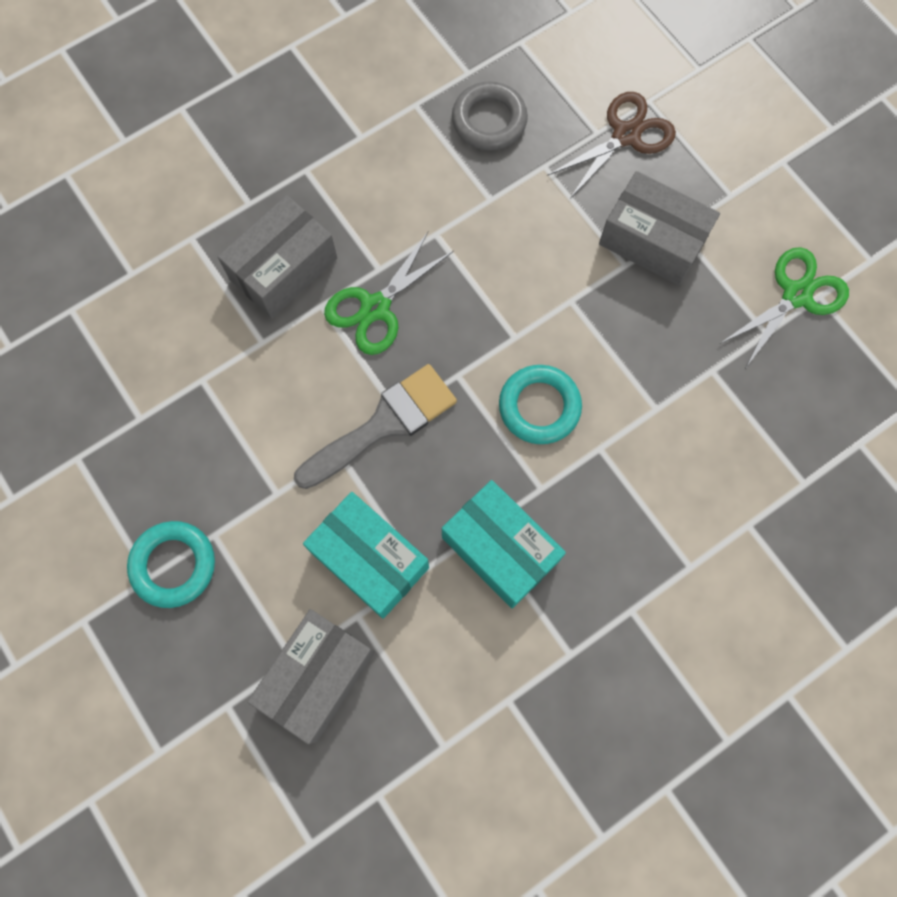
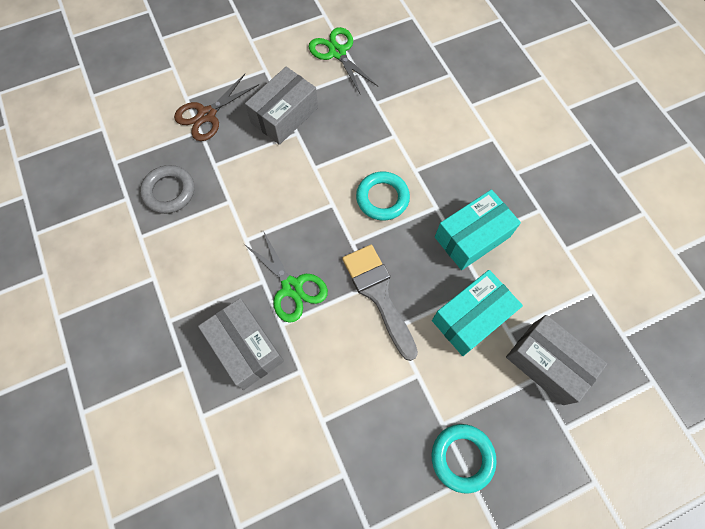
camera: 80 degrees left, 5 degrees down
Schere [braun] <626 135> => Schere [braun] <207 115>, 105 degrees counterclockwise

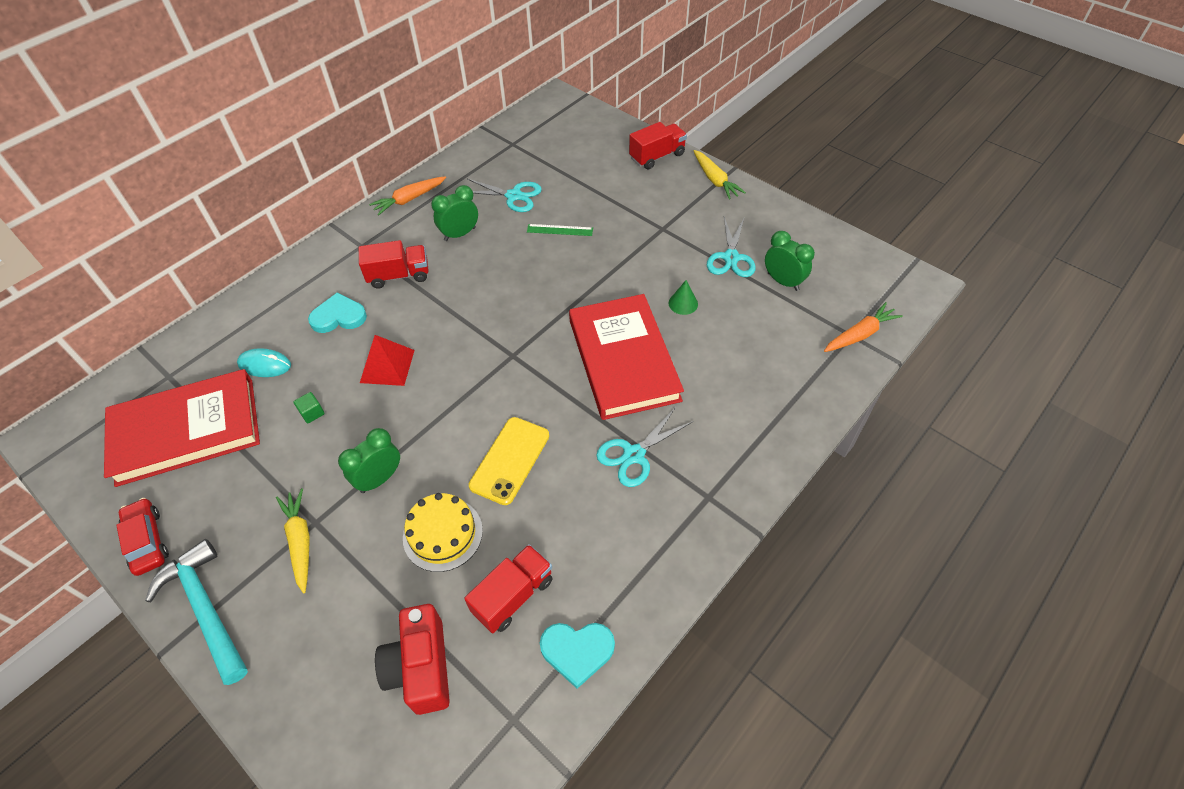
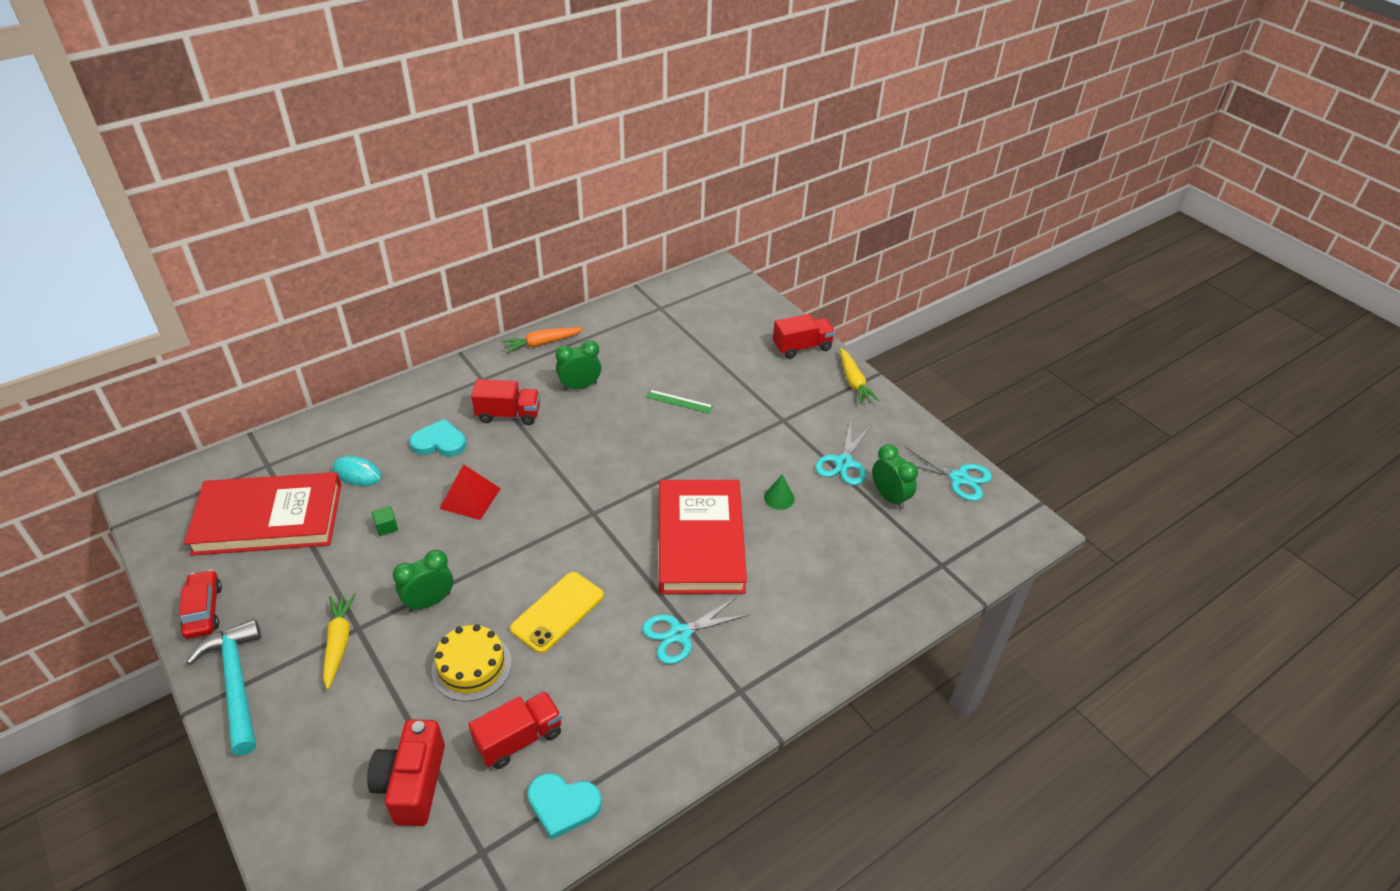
camera: 10 degrees right, 10 degrees down
Schere [türkis] <514 196> => Schere [türkis] <959 478>, moved
Karotte [orange] <860 334> => nothing

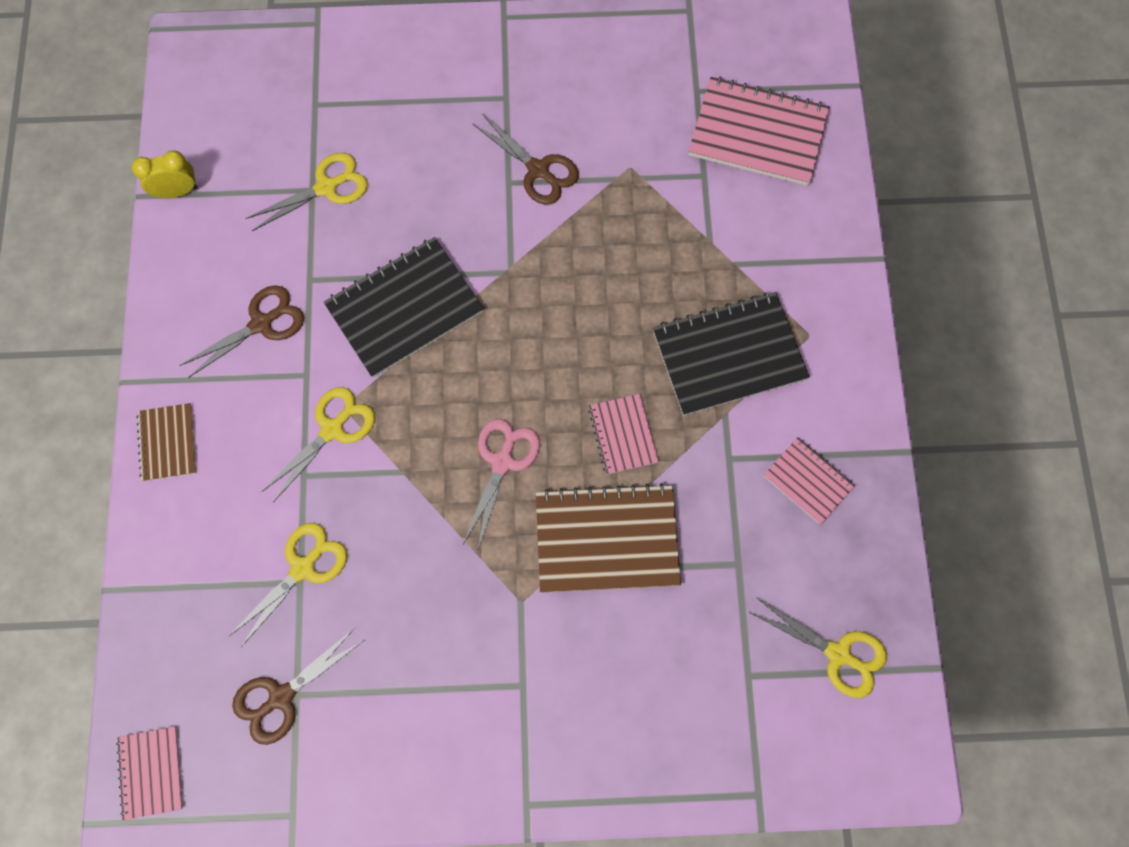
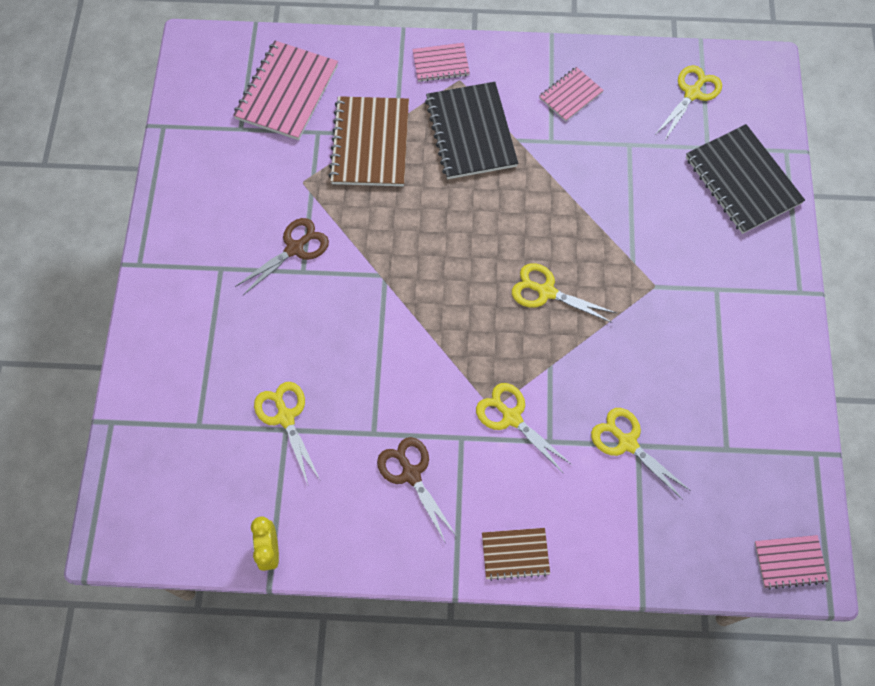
camera: 85 degrees left, 5 degrees down
Notizbuch [schwarz] <405 309> => Notizbuch [schwarz] <742 180>, moved
Notizbuch [rosa] <623 435> => Notizbuch [rosa] <440 63>, moved
Schere [rosa] <502 462> => Schere [gelb] <546 292>
Notizbuch [braun] <606 540> => Notizbuch [braun] <370 143>, moved
Schere [braun] <281 697> => nothing

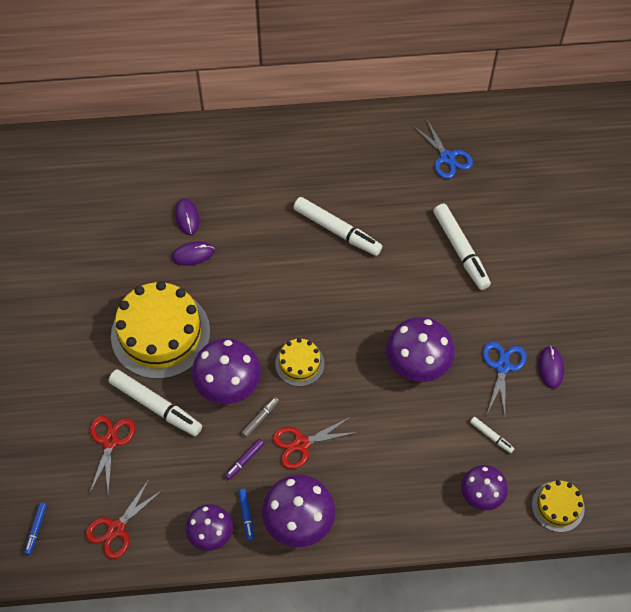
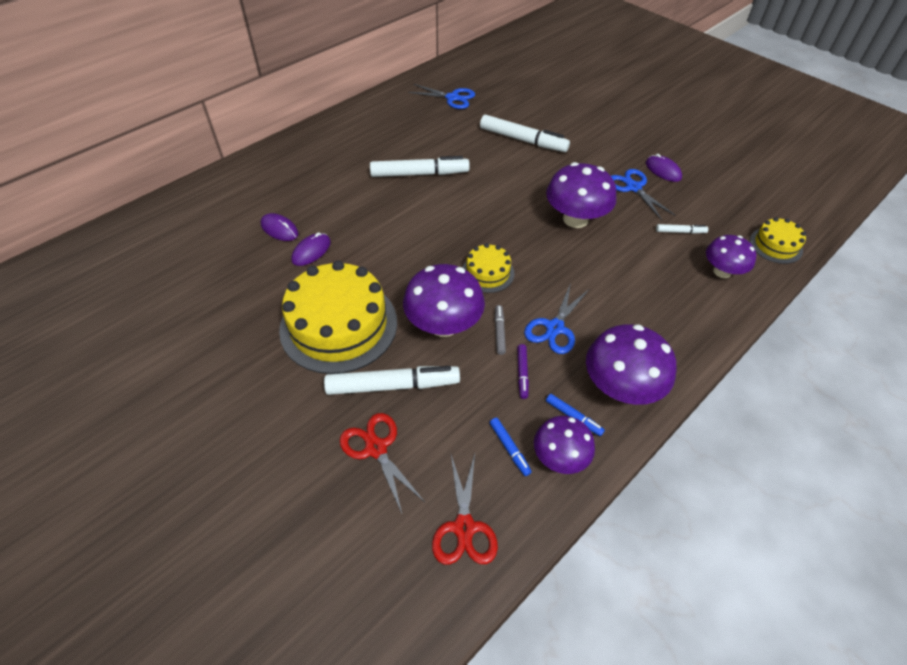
camera: 40 degrees left, 10 degrees down
Schere [rot] <301 444> => Schere [blau] <555 328>
Filzstift [blau] <36 529> => Filzstift [blau] <509 448>, moved

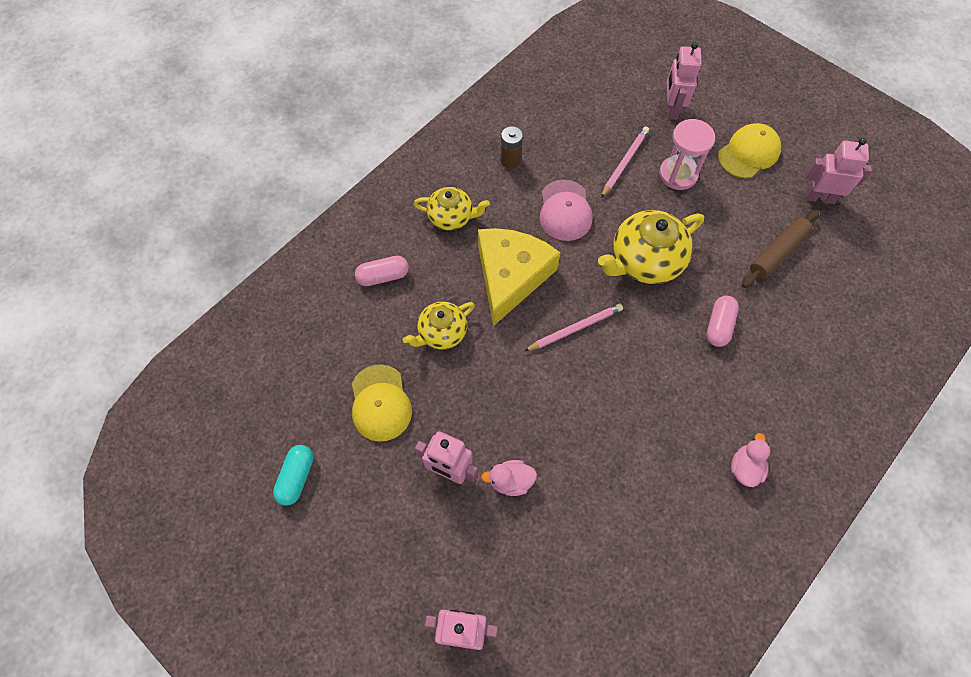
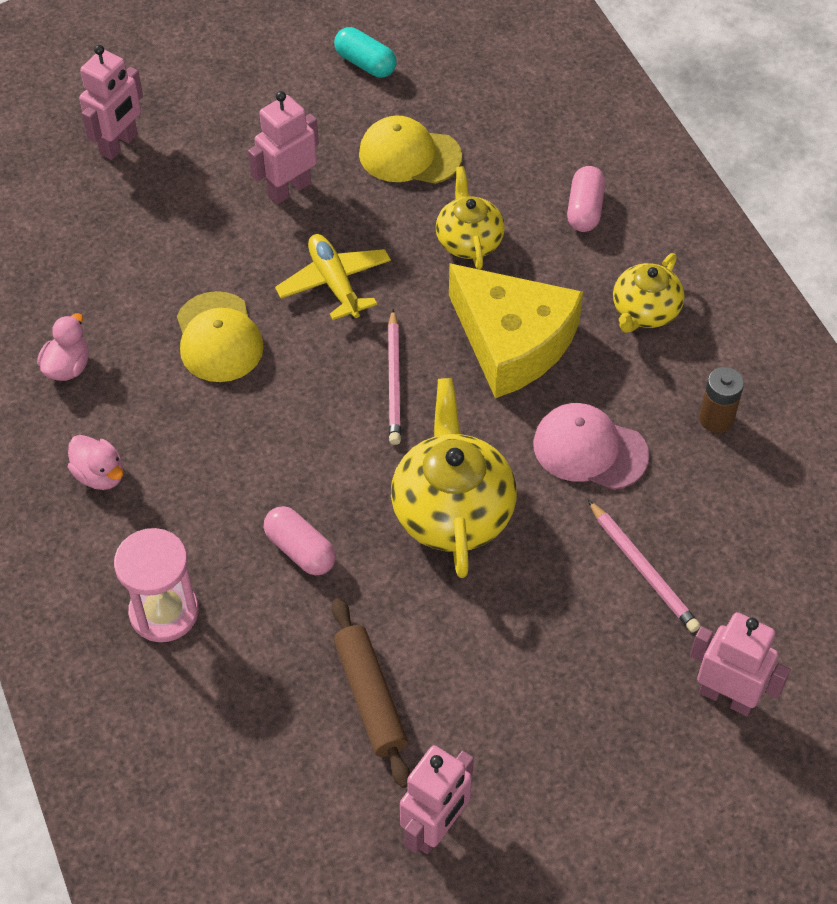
camera: 115 degrees right, 10 degrees down
Sanduhr [rosa] <678 174> => Sanduhr [rosa] <164 612>, moved
Kappe [gelb] <748 153> => Kappe [gelb] <218 337>, moved
Ente [rosa] <510 481> => Ente [rosa] <68 367>, moved
nothing => Flugzeug [gelb] <334 283>

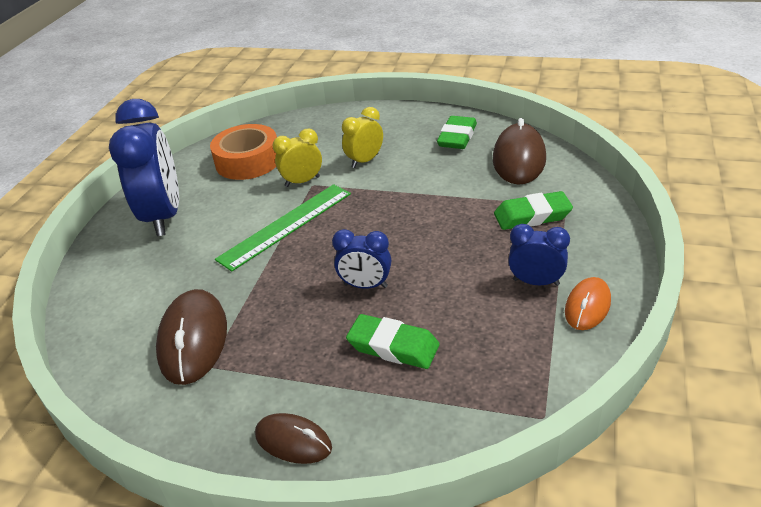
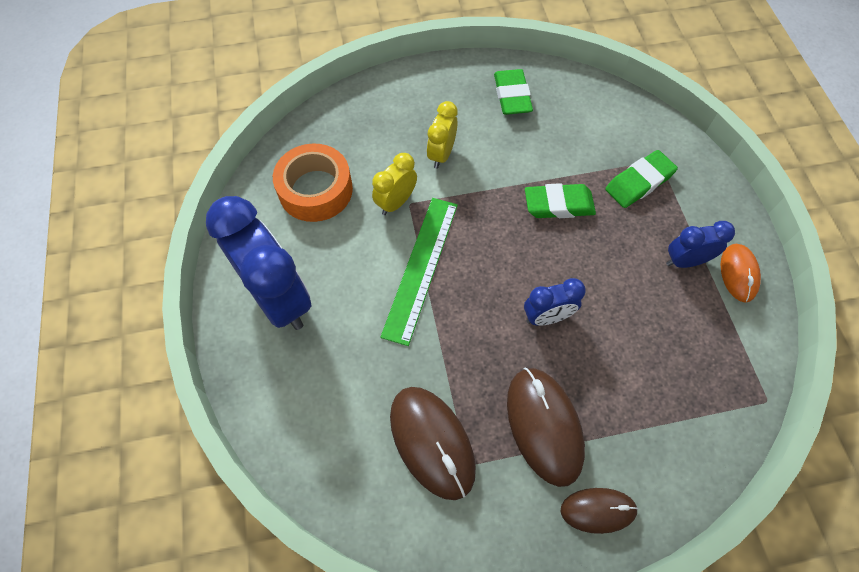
camera: 30 degrees left, 25 degrees up
Computermaus [braun] <519 159> => Computermaus [braun] <544 426>, moved
Radiergummi [grün] <393 346> => Radiergummi [grün] <558 204>, moved

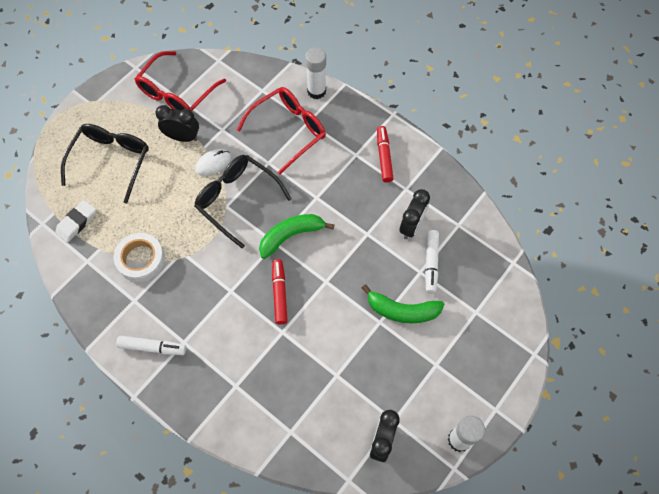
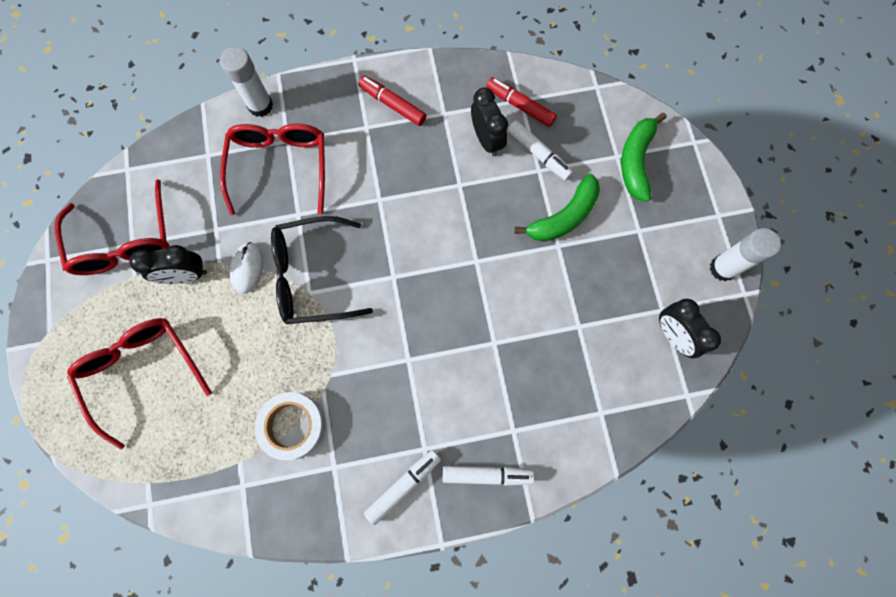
camera: 50 degrees left, 10 degrees up
Wecker [schwarz] <182 137> => Wecker [schwarz] <186 275>, 150 degrees counterclockwise
Brille [schwarz] <111 161> => Brille [rot] <142 372>
Radiergummi [weiß] <77 223> => nothing
Banane [grün] <291 236> => Banane [grün] <636 161>, moved
Filzstift [rot] <279 293> => Filzstift [rot] <520 106>, moved
nothing => Filzstift [weiß] <487 475>

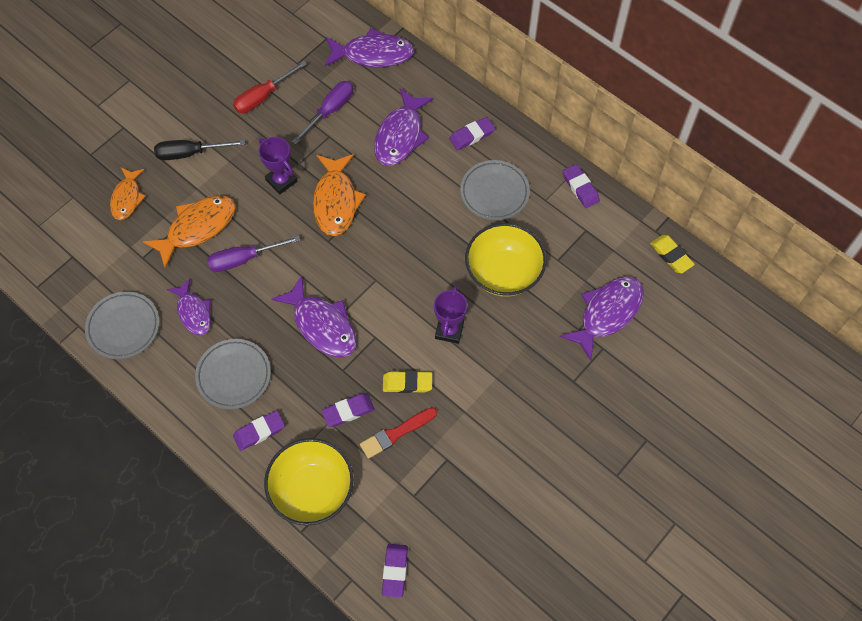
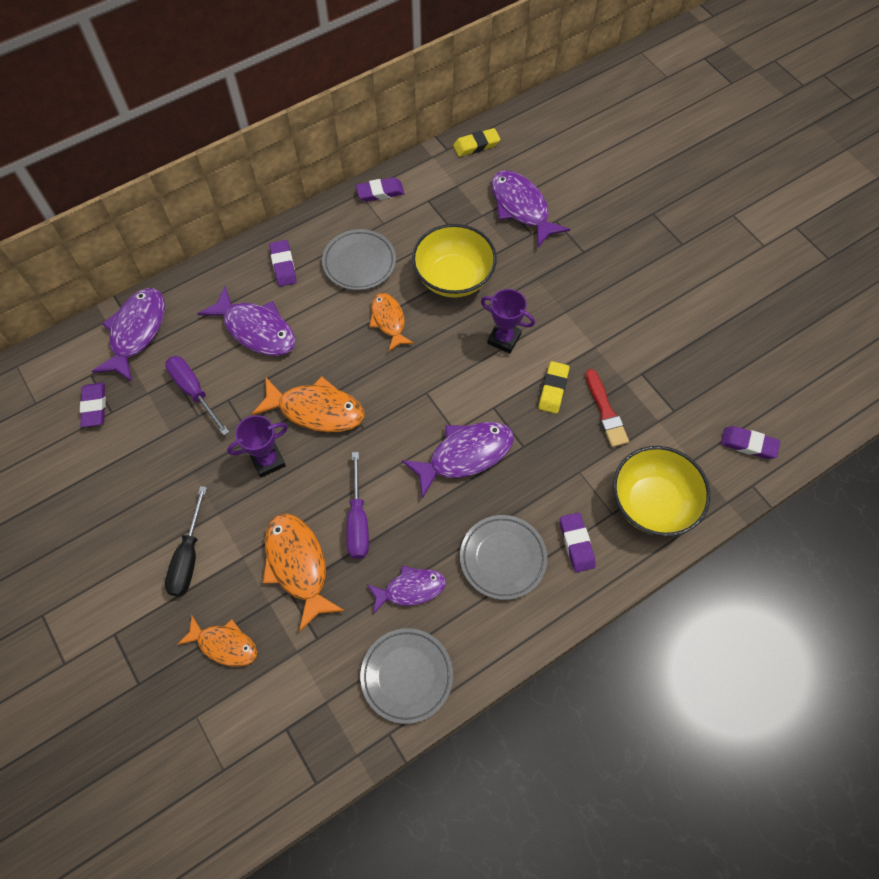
camera: 75 degrees left, 0 degrees up
Schraubenzieher [rot] <263 97> => nothing
Radiergummi [lila] <348 411> => Radiergummi [lila] <94 406>, moved
nothing => Fisch [orange] <388 320>

